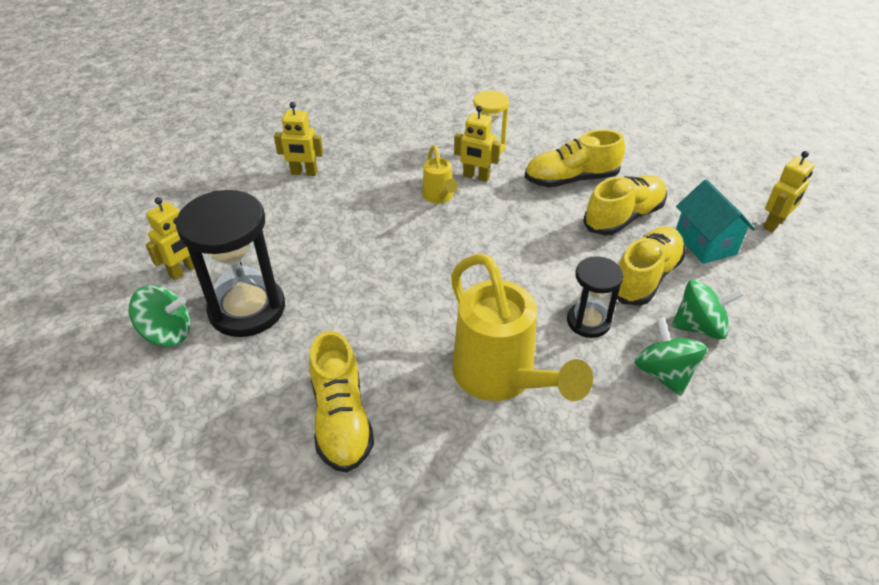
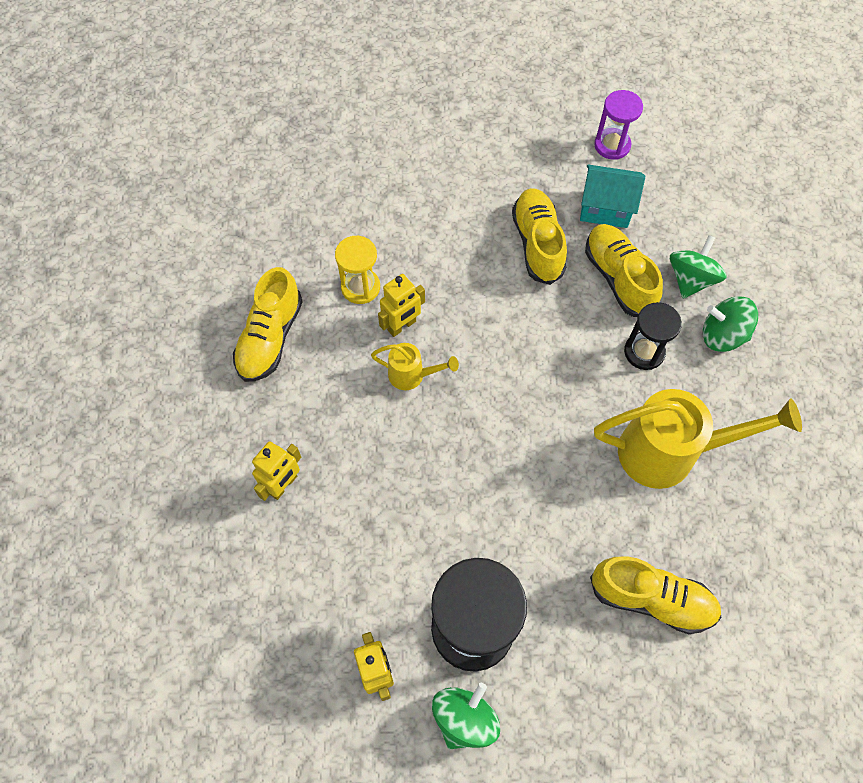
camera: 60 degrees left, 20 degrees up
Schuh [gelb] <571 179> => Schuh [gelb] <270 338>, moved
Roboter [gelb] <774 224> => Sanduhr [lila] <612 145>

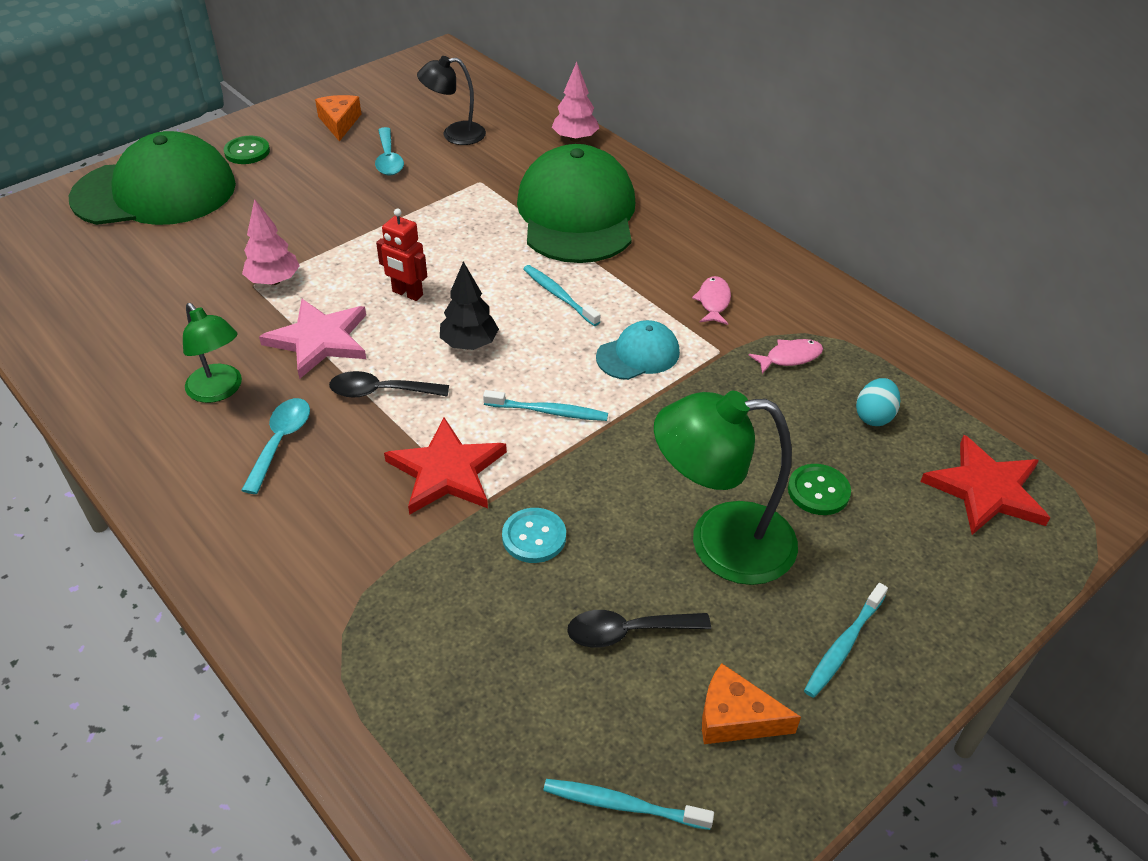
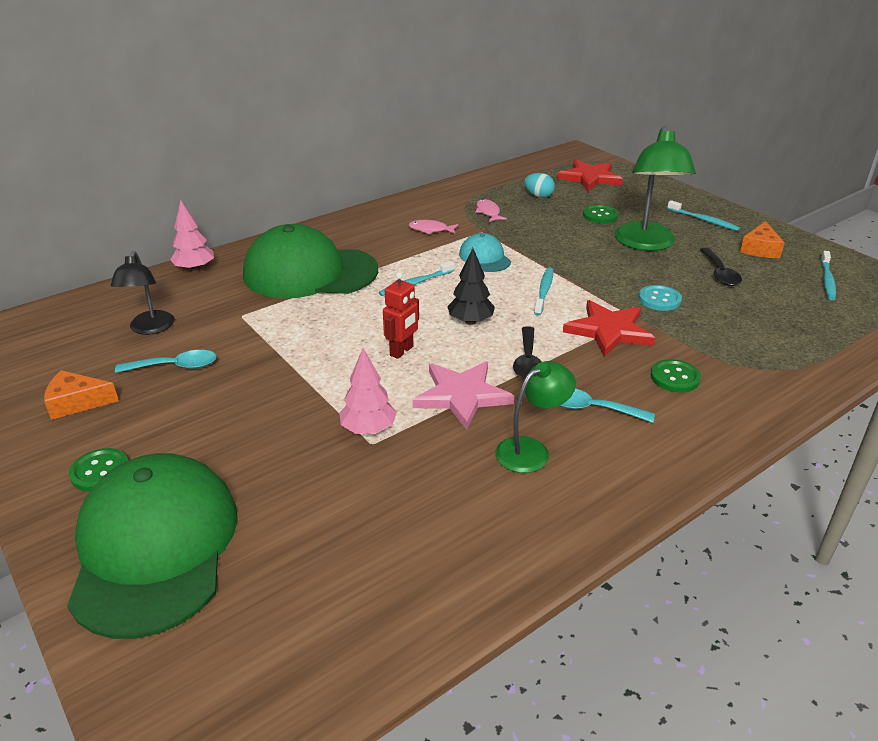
camera: 85 degrees left, 10 degrees down
nothing => Knopf [grün] <674 377>

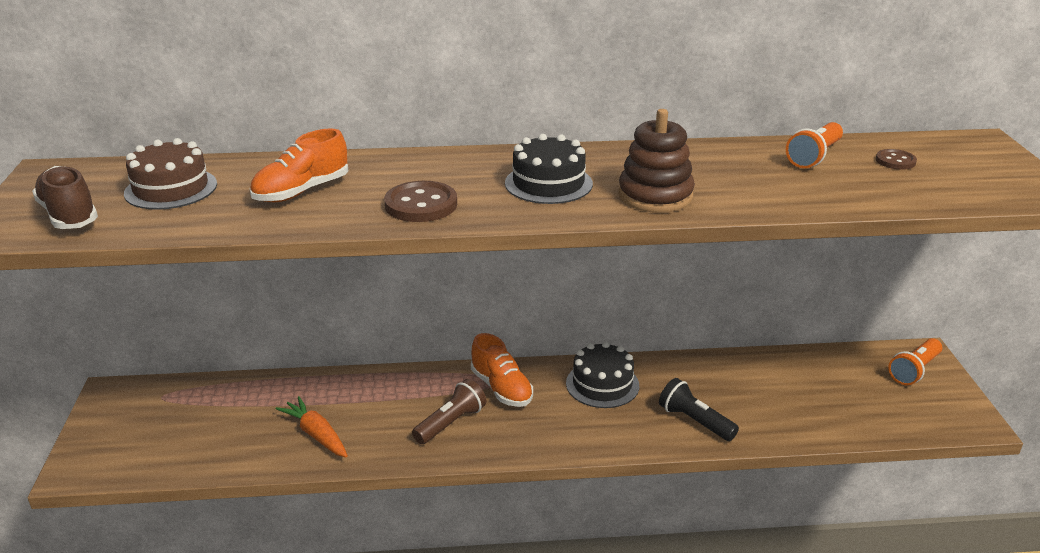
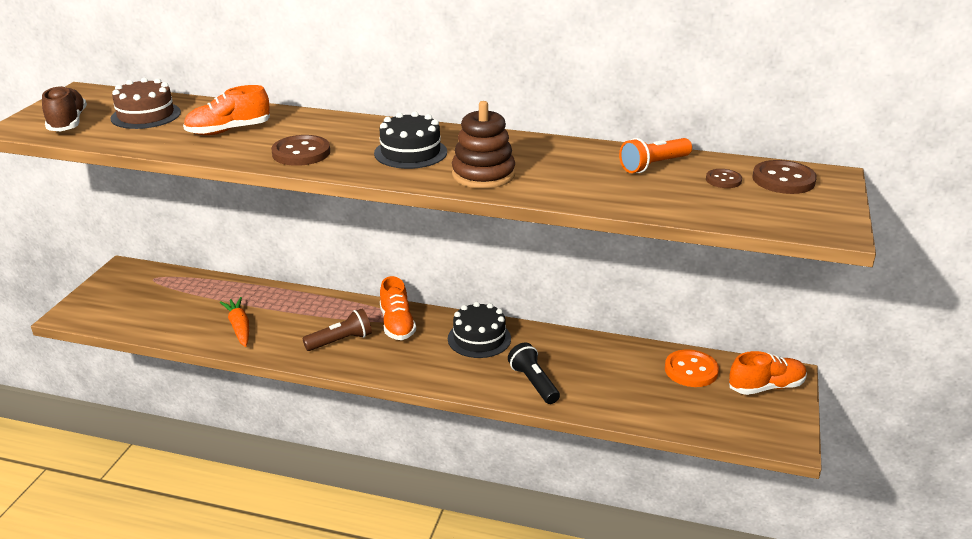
camera: 20 degrees right, 0 degrees up
Taschenlampe [orange] <914 370> => Schuh [orange] <766 387>
nothing => Knopf [braun] <783 180>
nothing => Knopf [orange] <691 370>

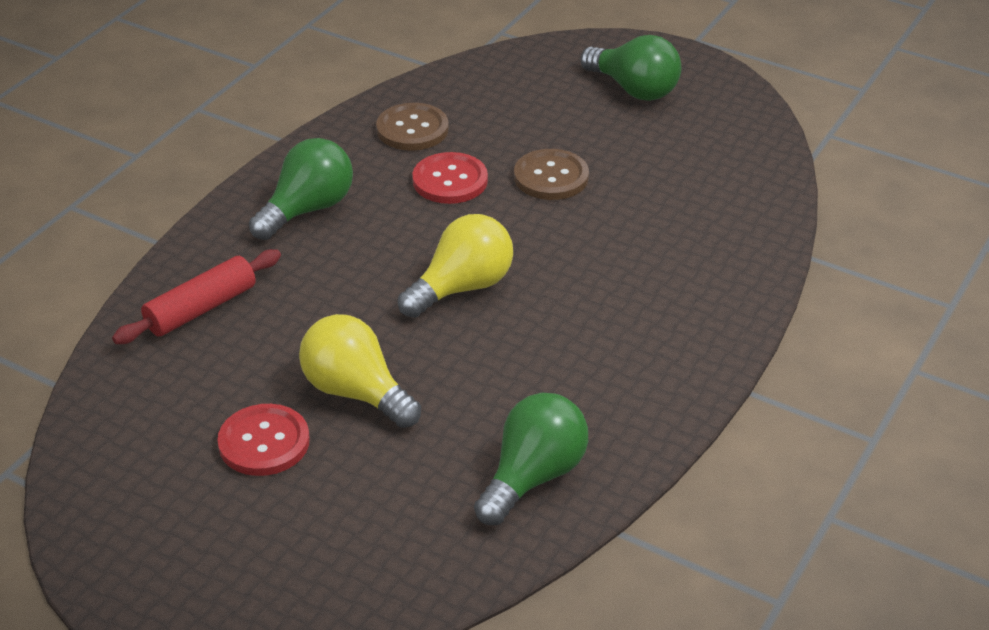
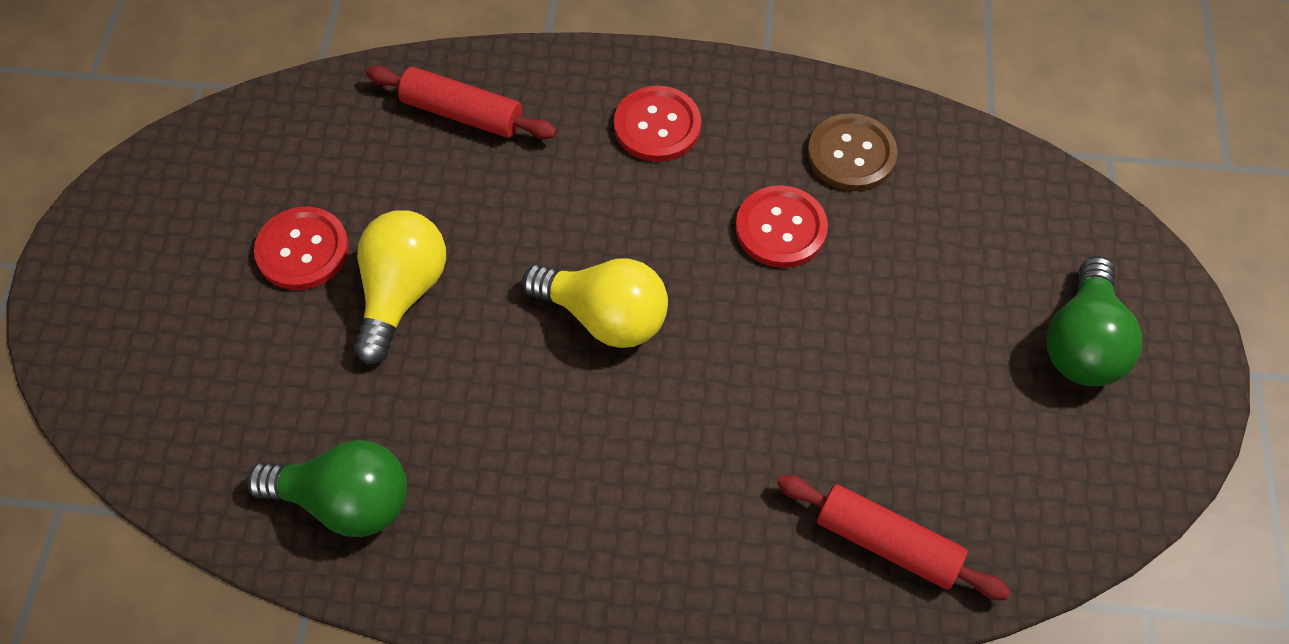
camera: 65 degrees right, 20 degrees up
Glühbirne [grün] <307 209> => Knopf [rot] <657 126>
Knopf [braun] <551 177> => nothing
nothing => Nudelholz [rot] <887 543>

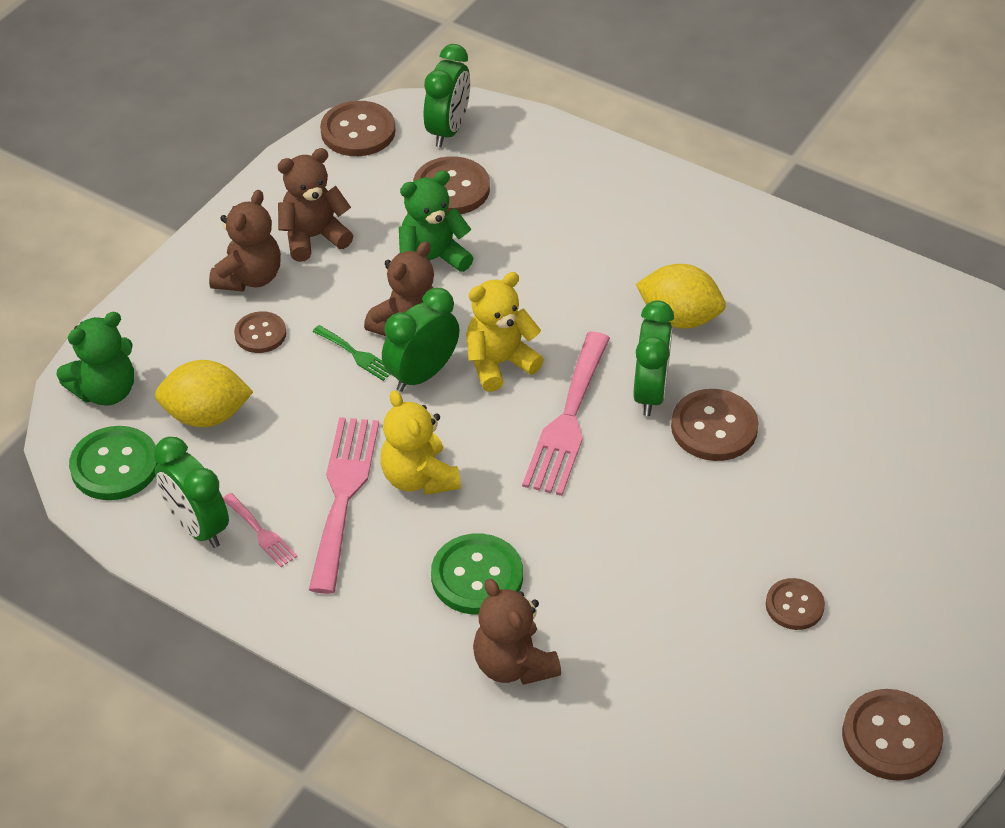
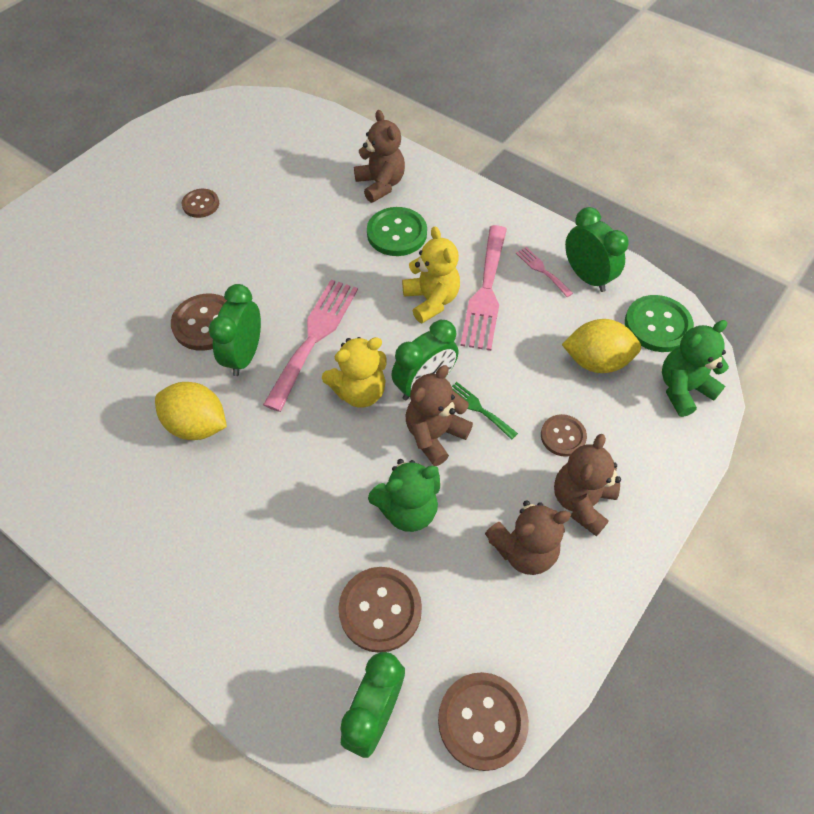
camera: 175 degrees left, 10 degrees up
Knopf [braun] <891 737> => nothing

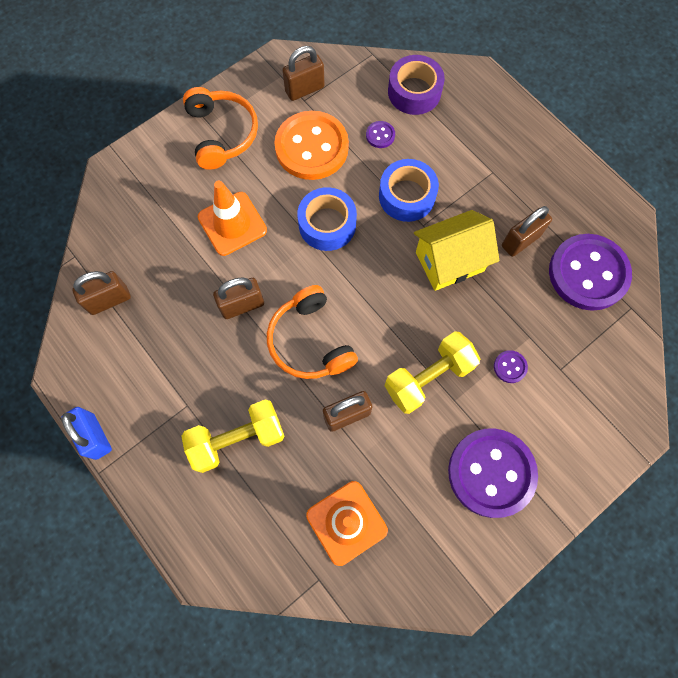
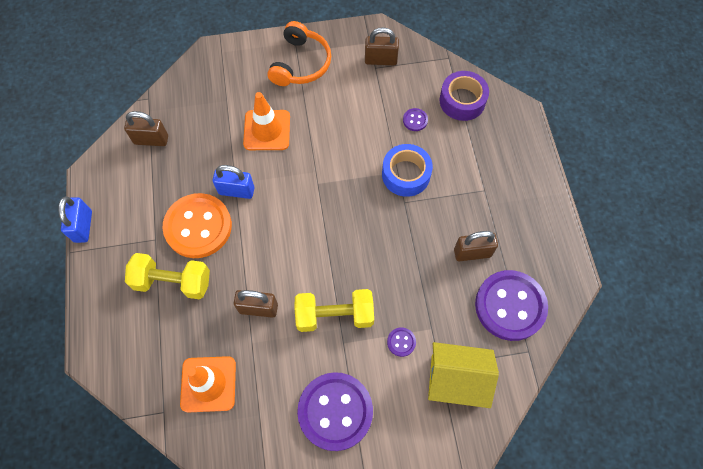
camera: 30 degrees right, 5 degrees down
Knopf [orange] <311 147> => Knopf [orange] <198 227>, moved
Klebeband [blau] <327 224> => nothing
Haus [gelb] <449 262> => Haus [gelb] <455 380>, moved
Vorhängeschloss [braun] <242 305> => Vorhängeschloss [blau] <236 191>
Kopfhörer [orange] <310 341> => nothing

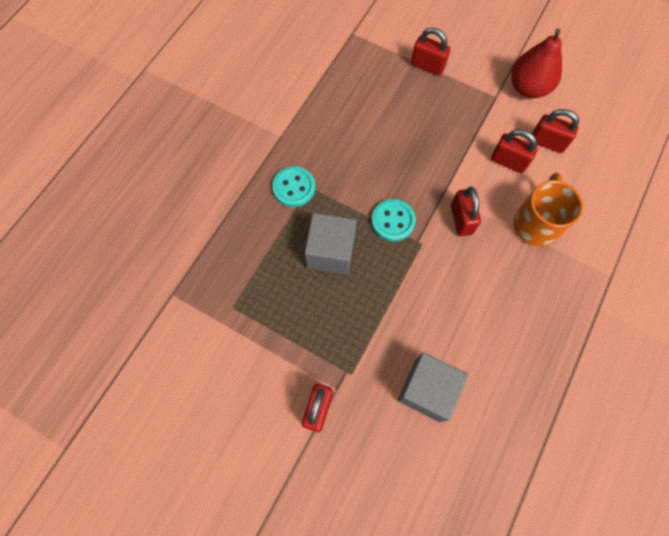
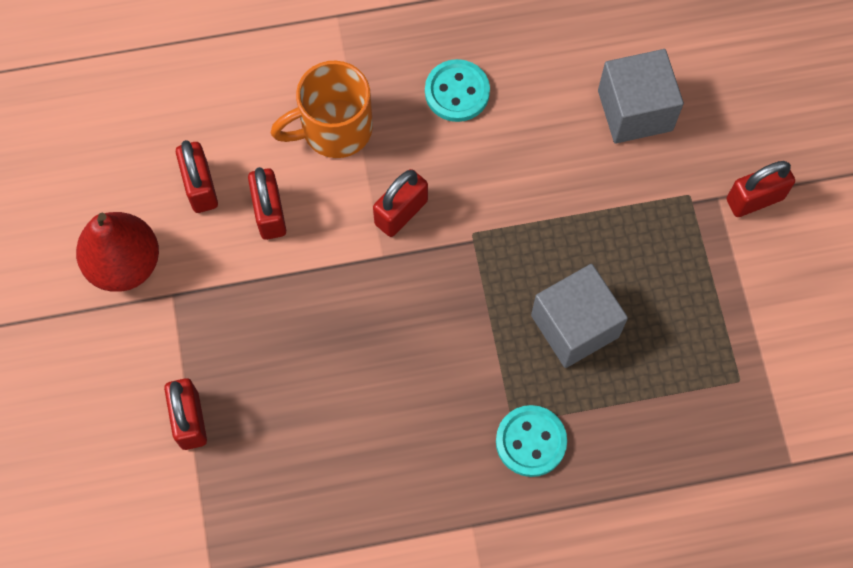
camera: 130 degrees left, 0 degrees up
Knopf [türkis] <393 221> => Knopf [türkis] <457 92>, moved

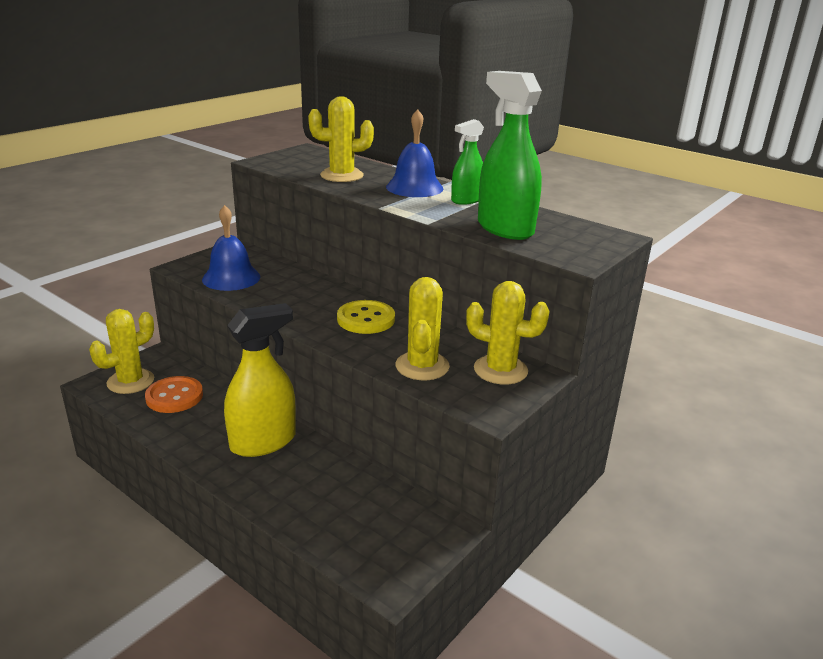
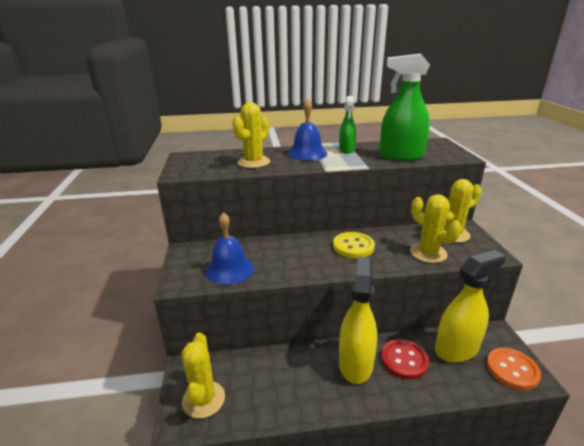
camera: 45 degrees left, 0 degrees up
Knopf [orange] <174 396> => Knopf [orange] <512 370>, moved
nothing => Sprühflasche [gelb] <456 349>
nothing => Knopf [rot] <404 360>

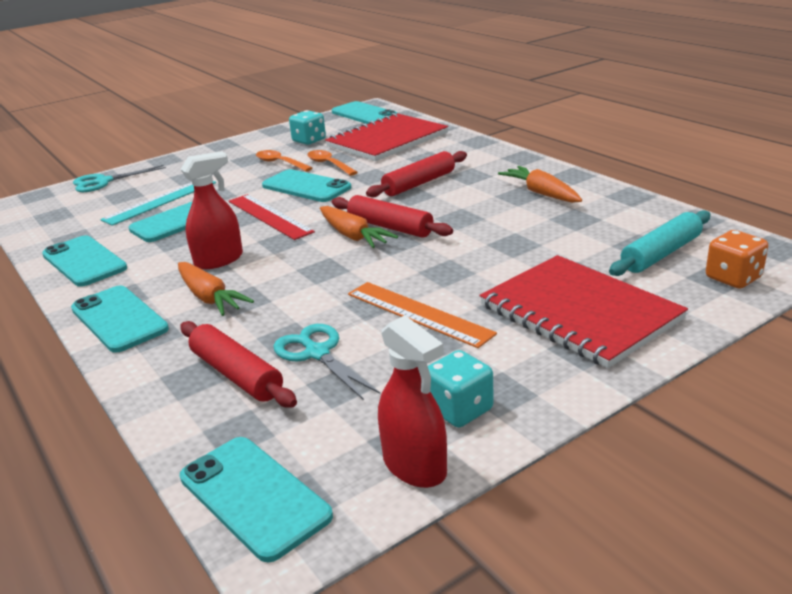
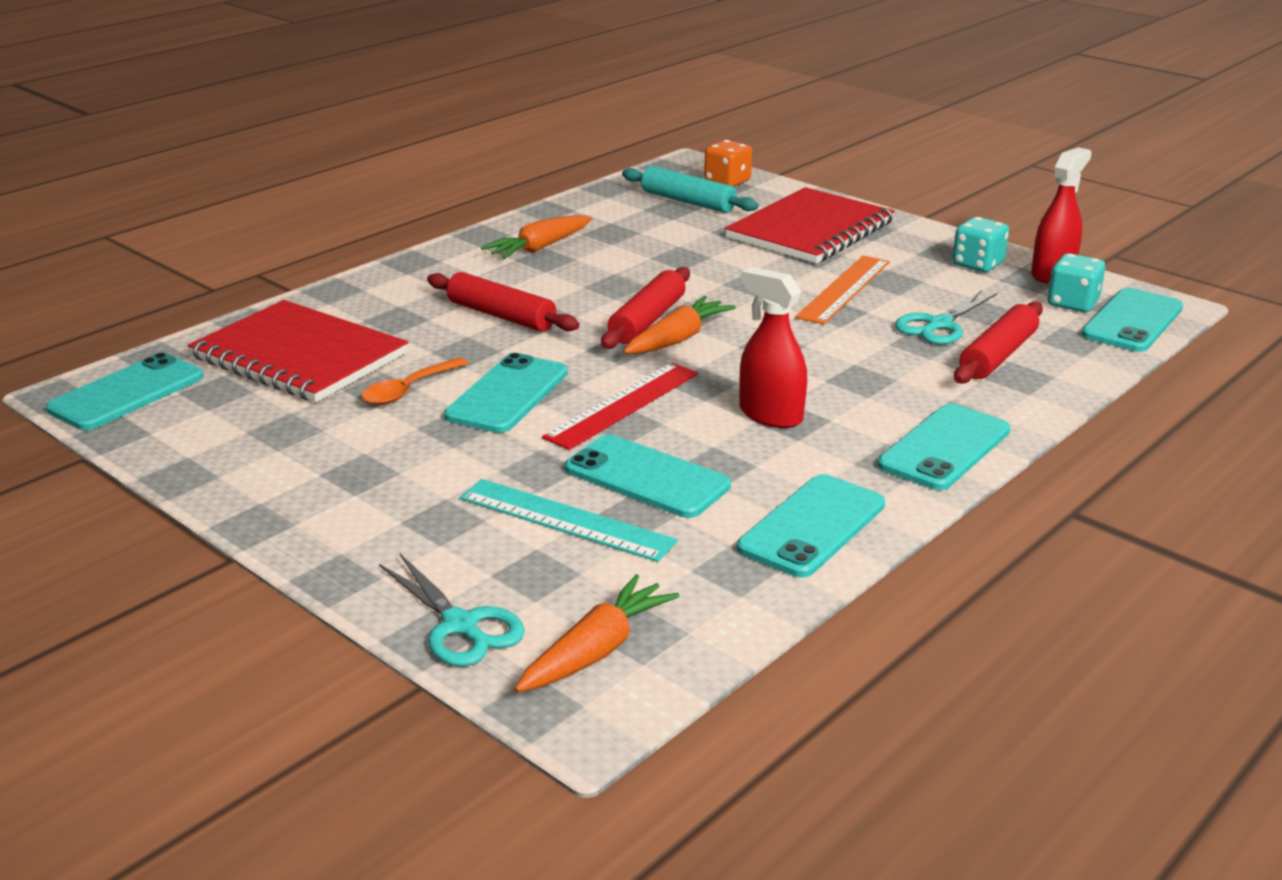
camera: 105 degrees left, 0 degrees up
Spielwürfel [türkis] <309 140> => Spielwürfel [türkis] <1072 303>, moved
Löffel [orange] <280 163> => nothing
Karotte [orange] <209 298> => Karotte [orange] <597 650>, moved

